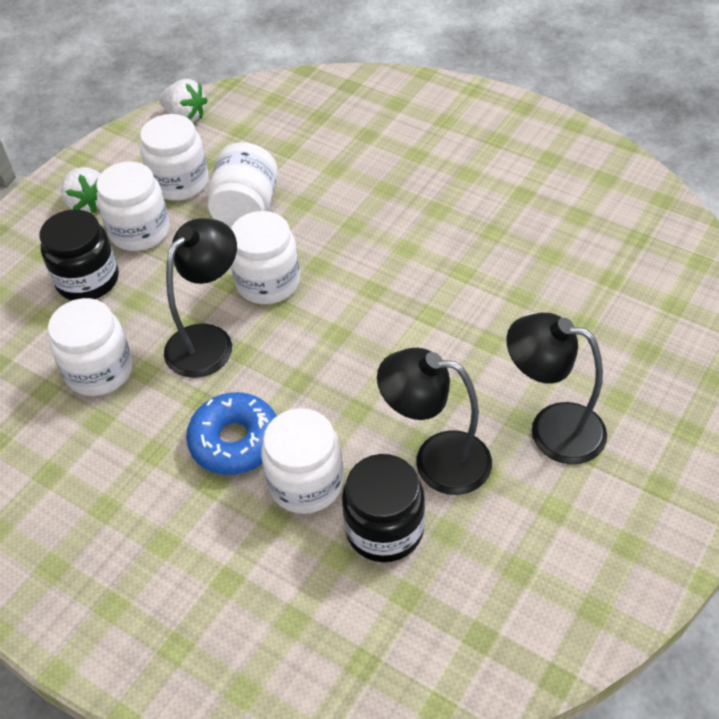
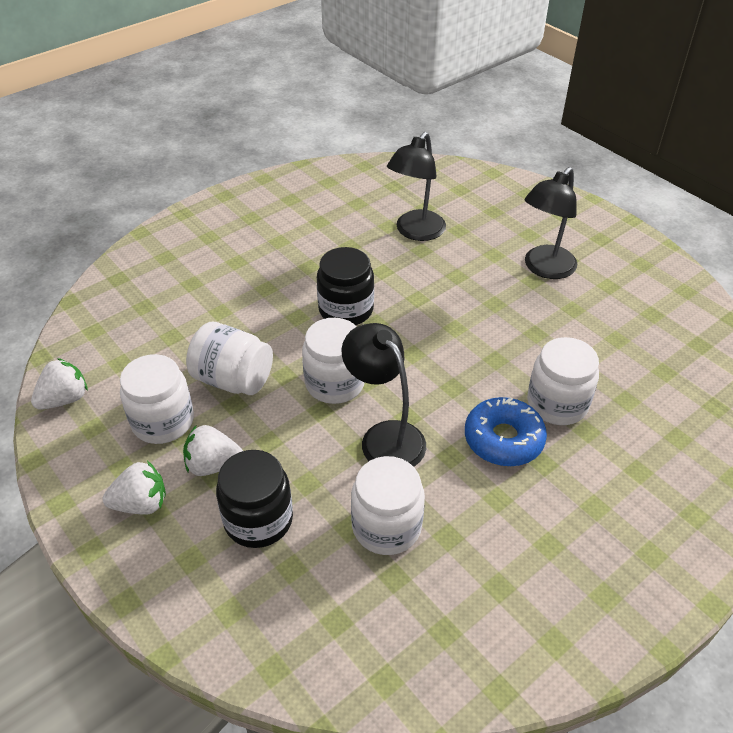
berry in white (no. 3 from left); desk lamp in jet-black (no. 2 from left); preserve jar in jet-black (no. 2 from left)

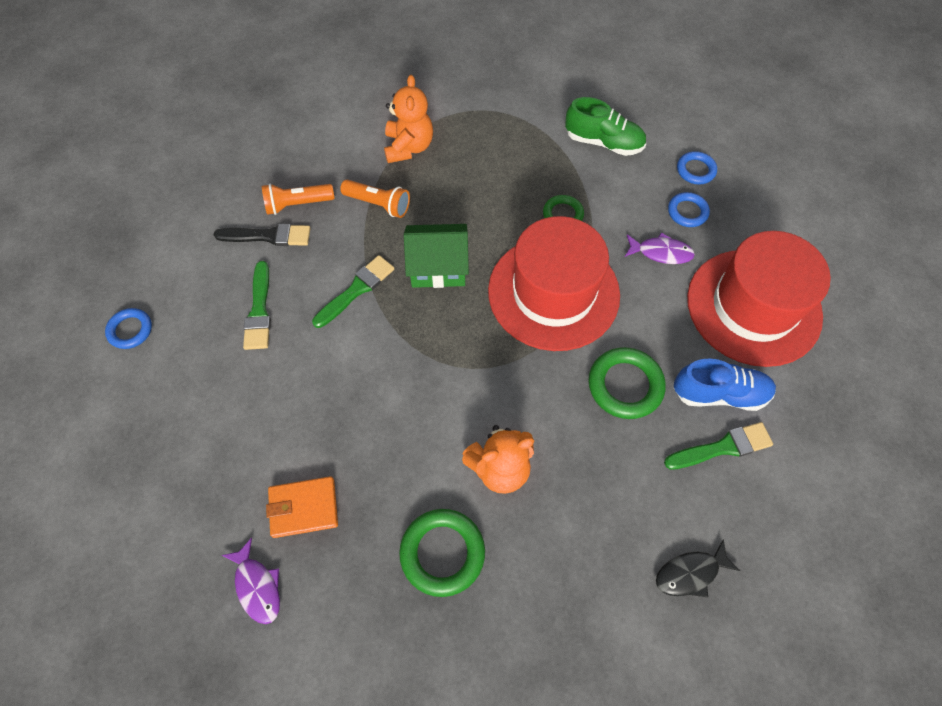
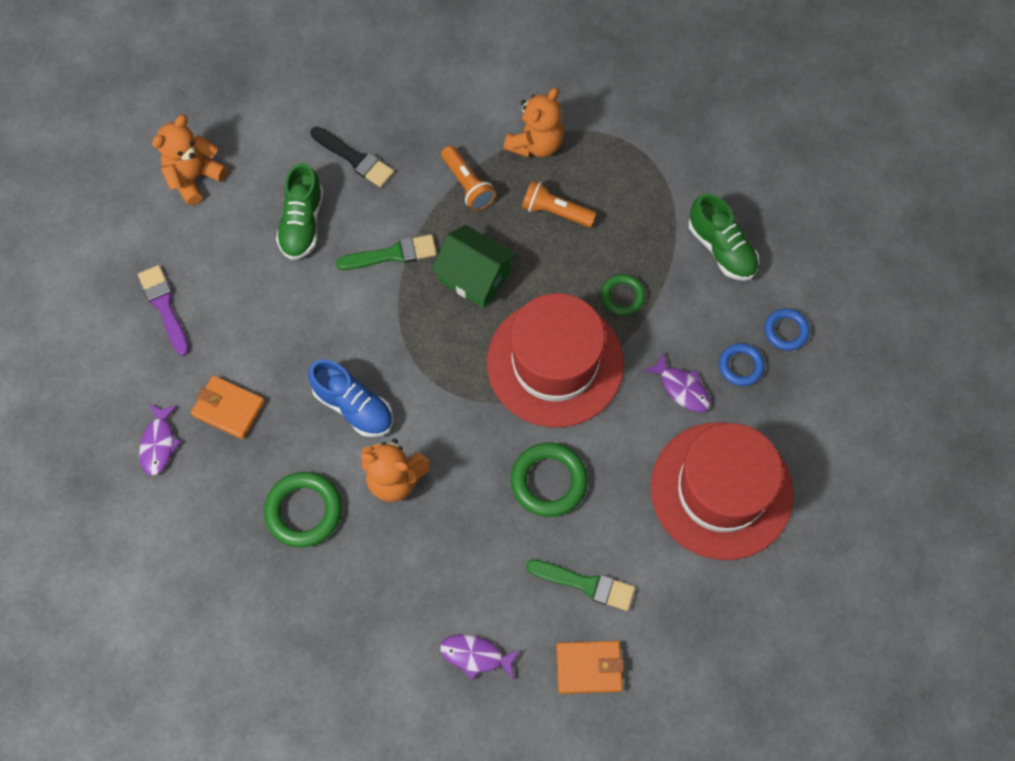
torch in bright orange (no. 2 from left); shoe in emerald (no. 1 from left); teddy in bright orange (no. 1 from left); shoe in blue; fish figure in purple (no. 2 from left); brush in purple; card wallet in bright orange (no. 2 from left)

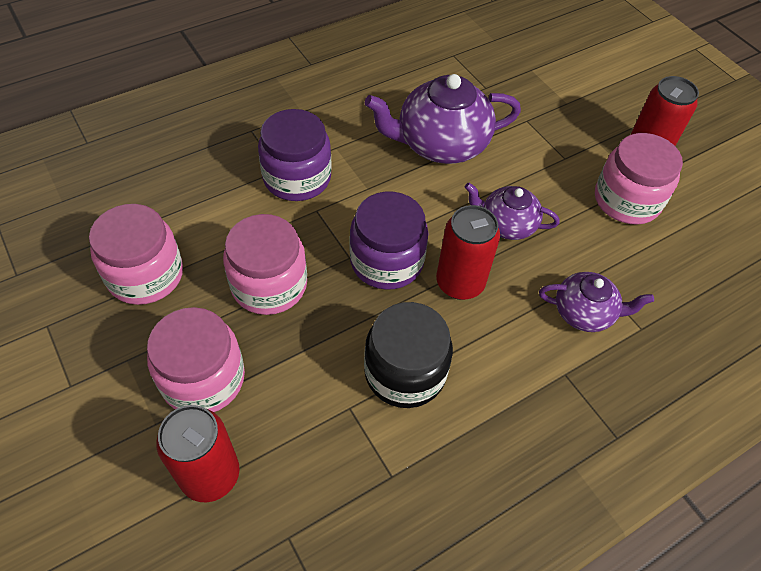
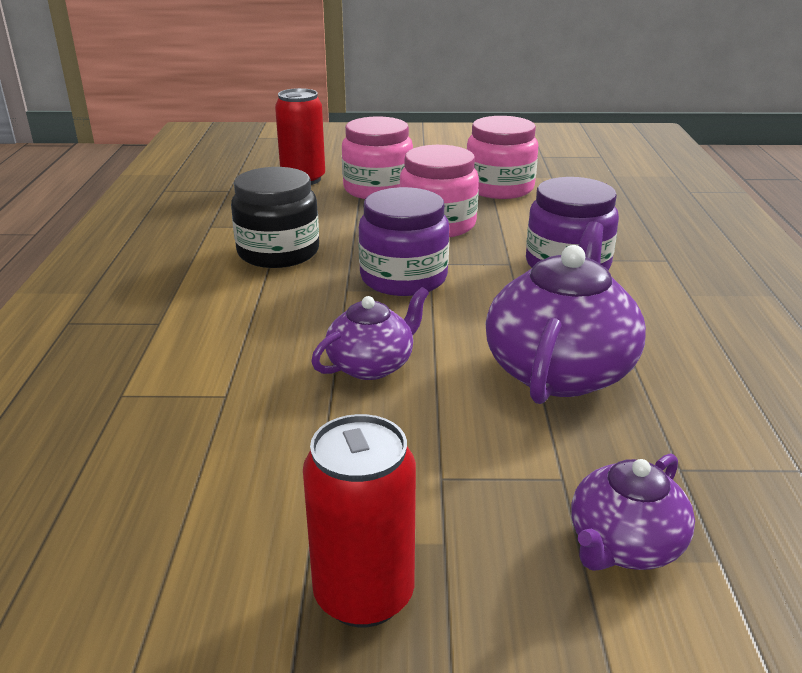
preserve jar in rosy (no. 4 from left in the first image); tin in red (no. 2 from left in the first image); china teapot in purple (no. 3 from left)

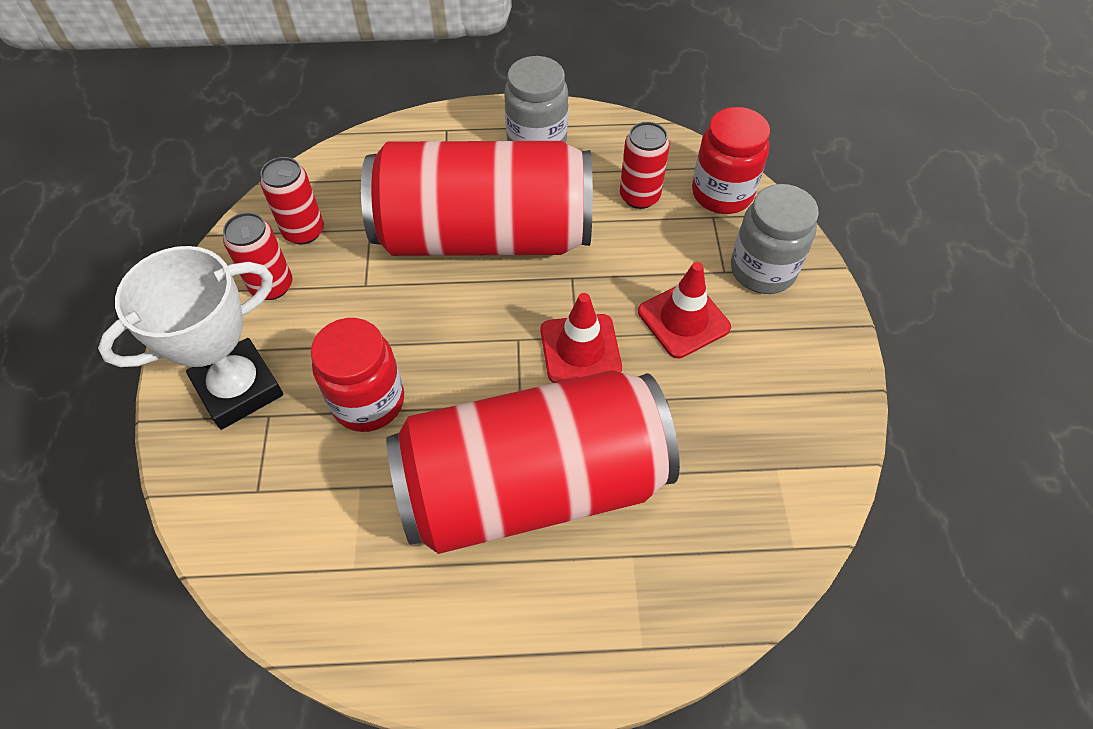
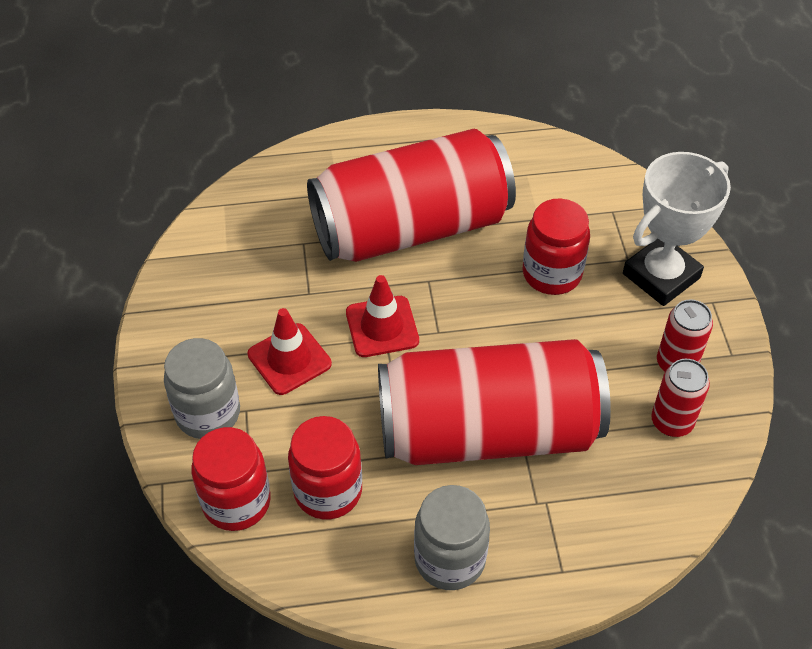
preserve jar in red (no. 2 from left)

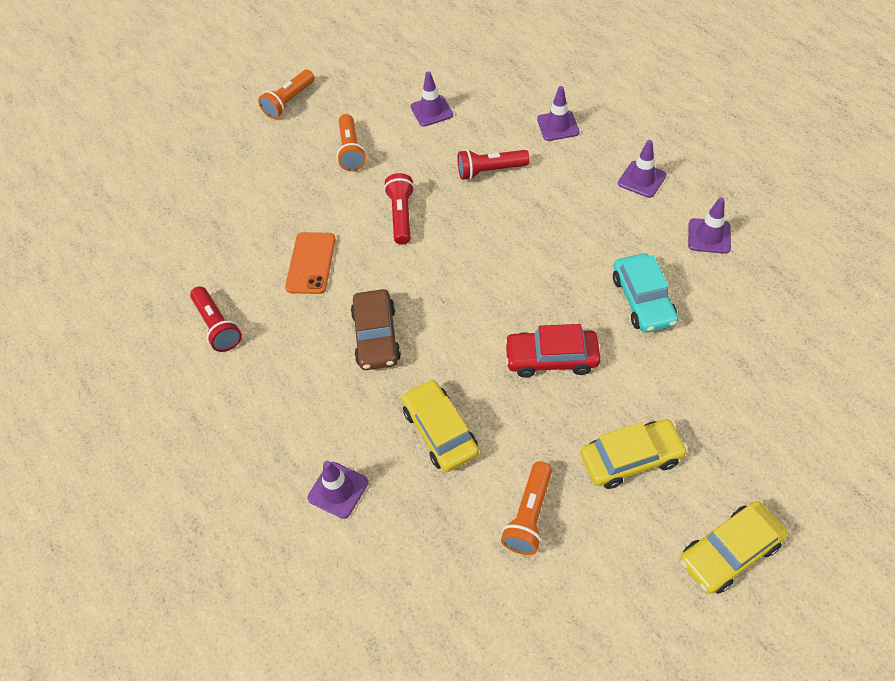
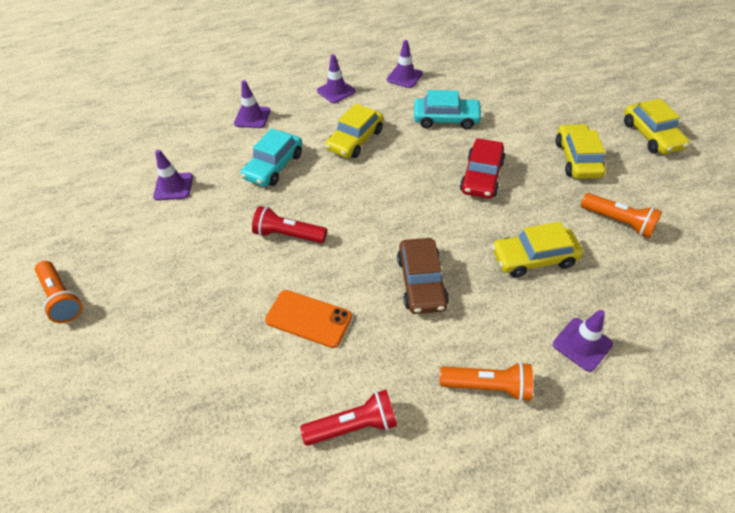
torch in bright orange (no. 2 from left); car in turquoise (no. 1 from left); car in brown; car in golden (no. 1 from left)

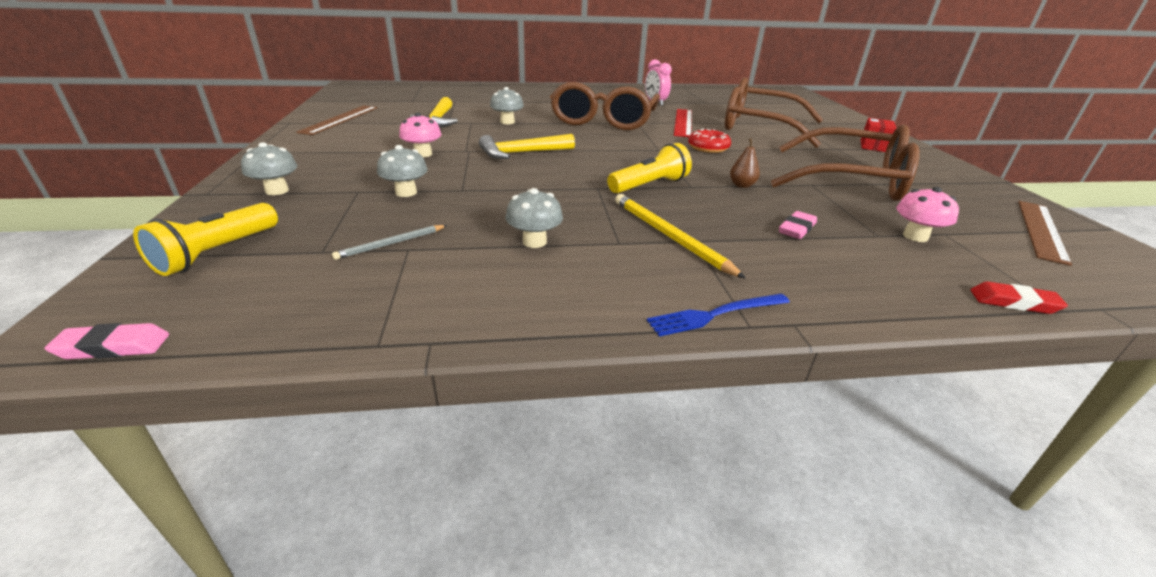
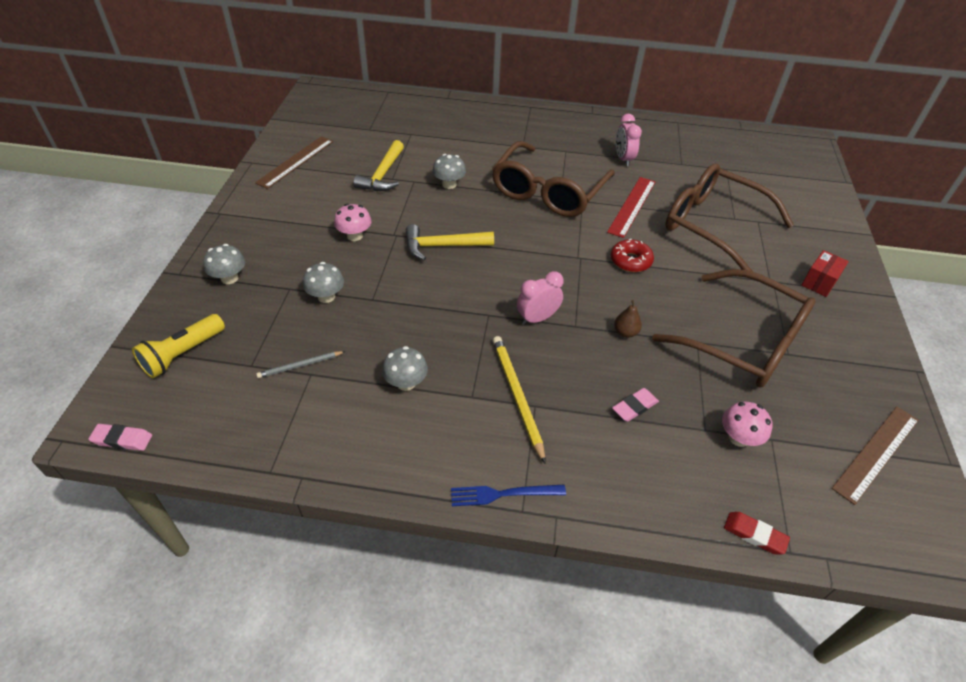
bedside clock in rosy (no. 1 from left)

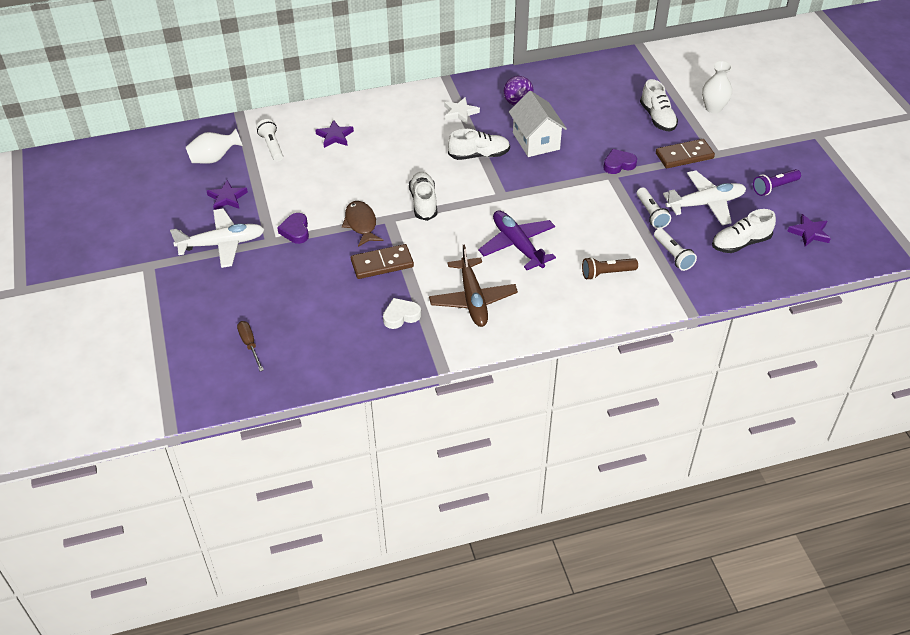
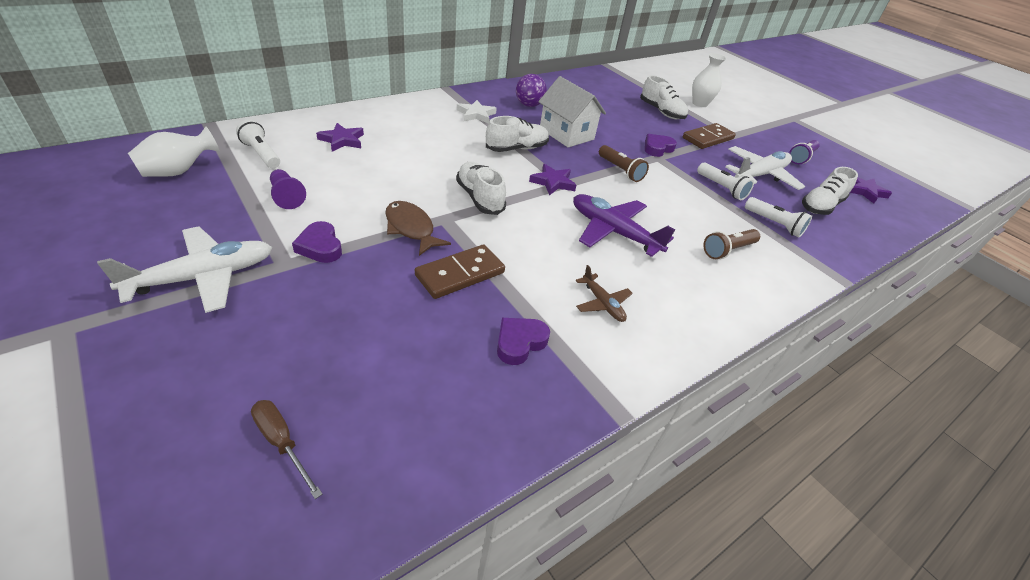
star shape in purple (no. 2 from left); aeroplane in brown; heart in purple (no. 2 from left); torch in brown (no. 1 from left); chess pawn in purple

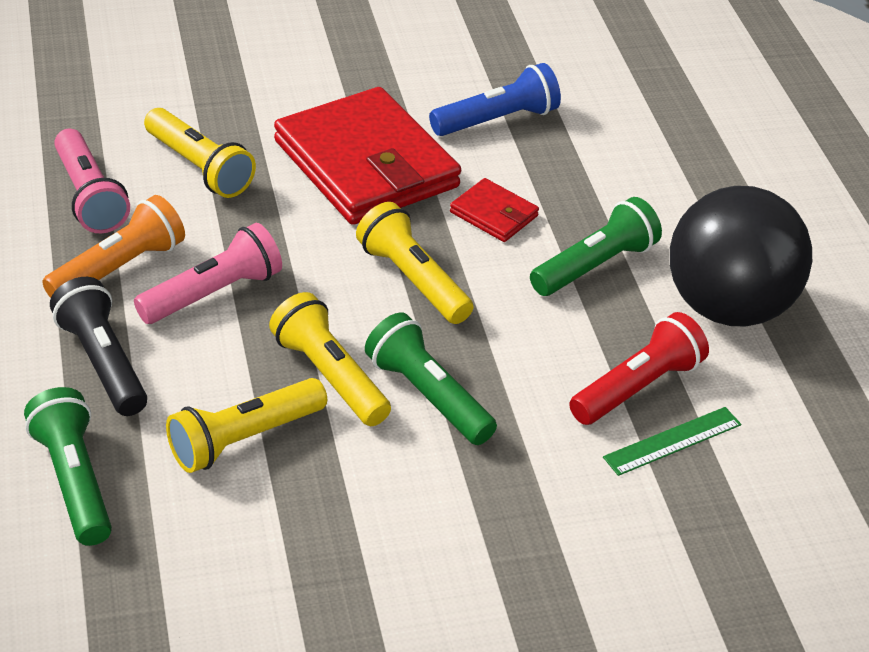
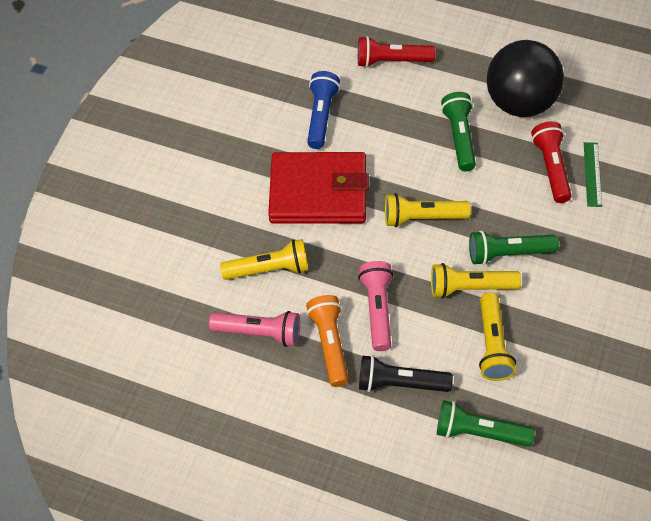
card wallet in red (no. 2 from left in the first image); torch in red (no. 1 from left)

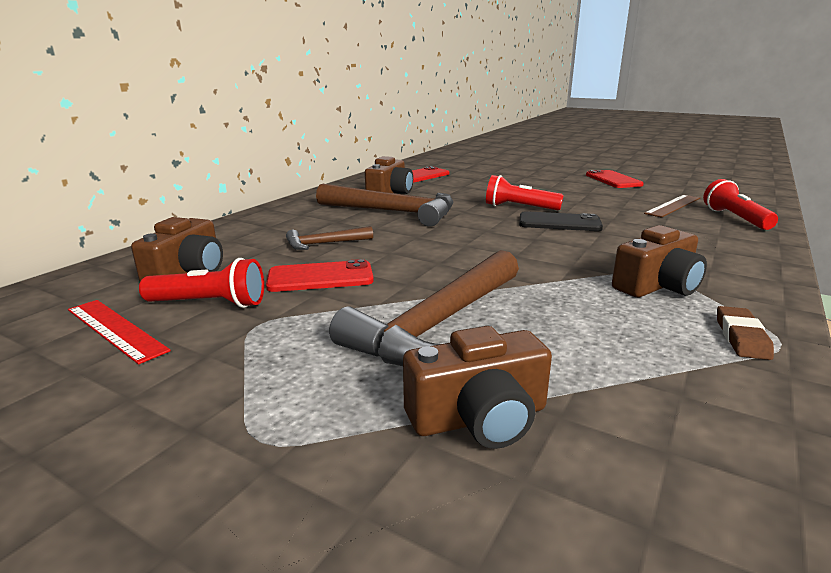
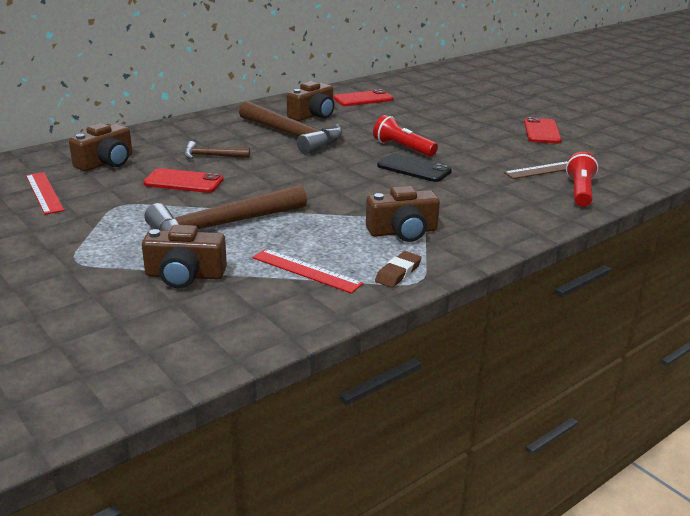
torch in red (no. 1 from left in the first image); measuring stick in red (no. 2 from left)

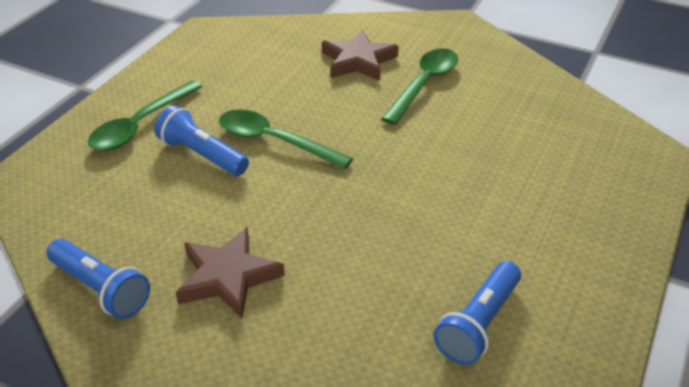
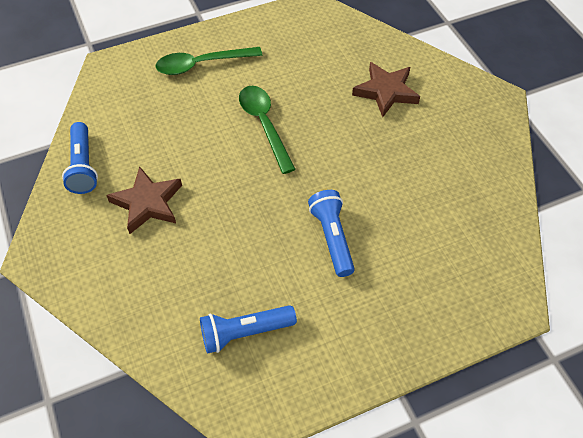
tablespoon in emerald (no. 3 from left in the first image); torch in blue (no. 3 from left)

